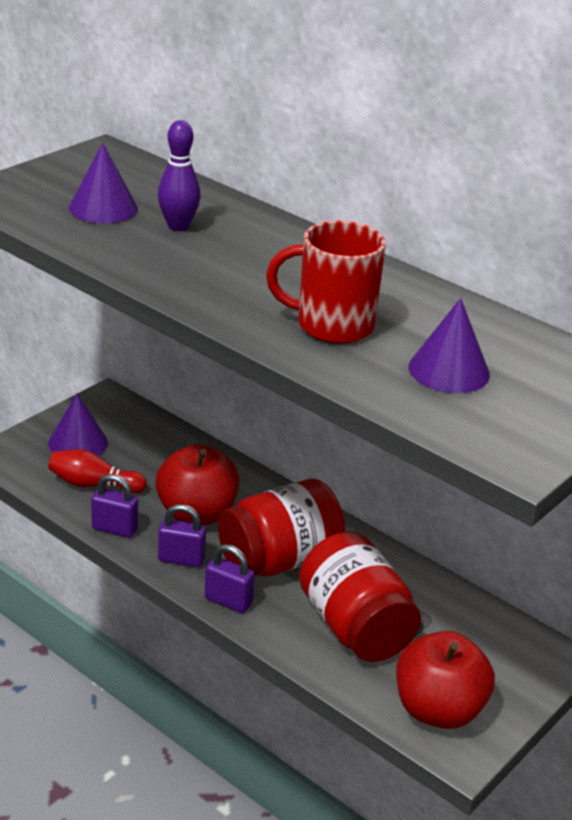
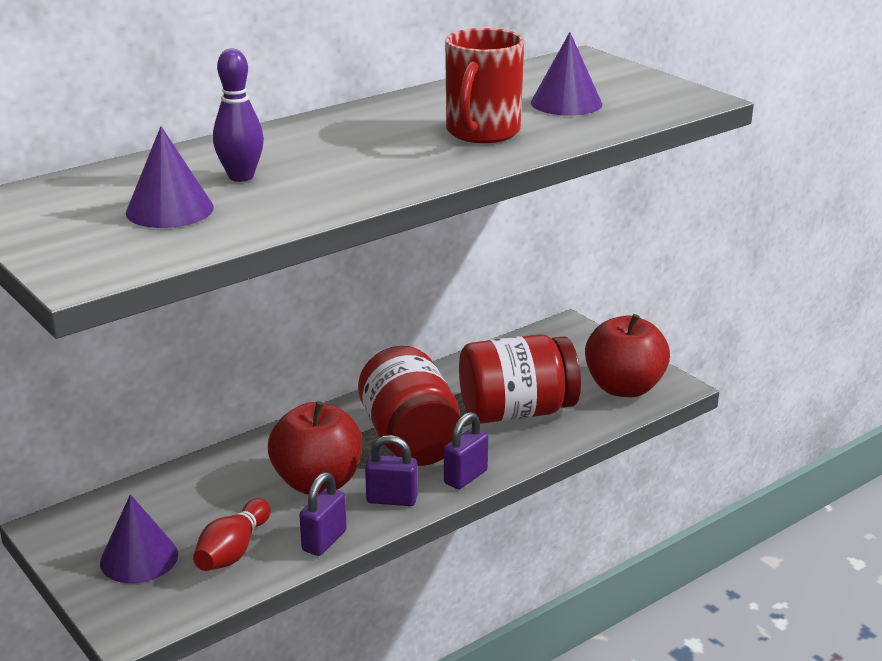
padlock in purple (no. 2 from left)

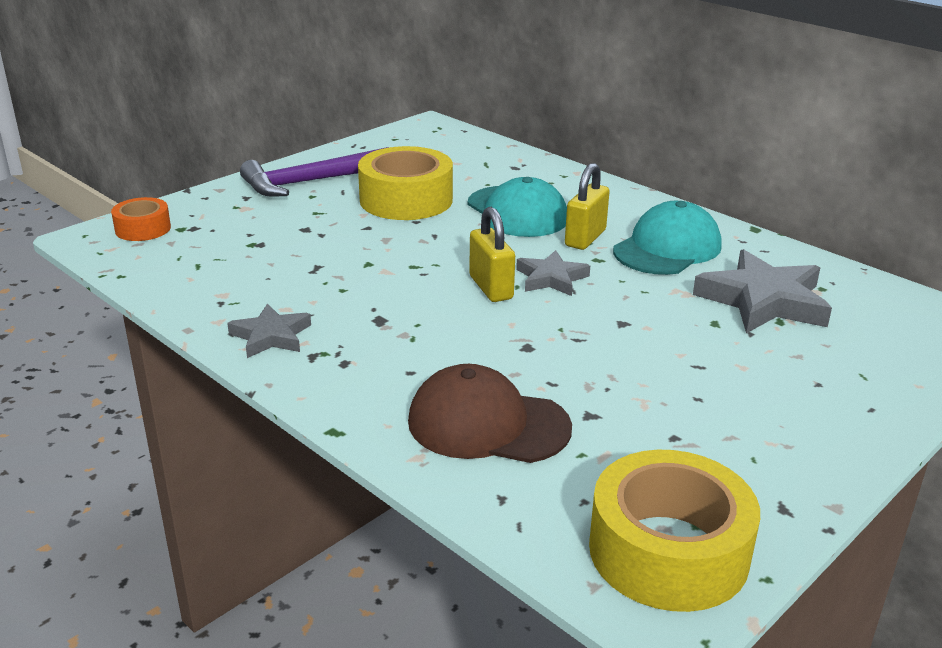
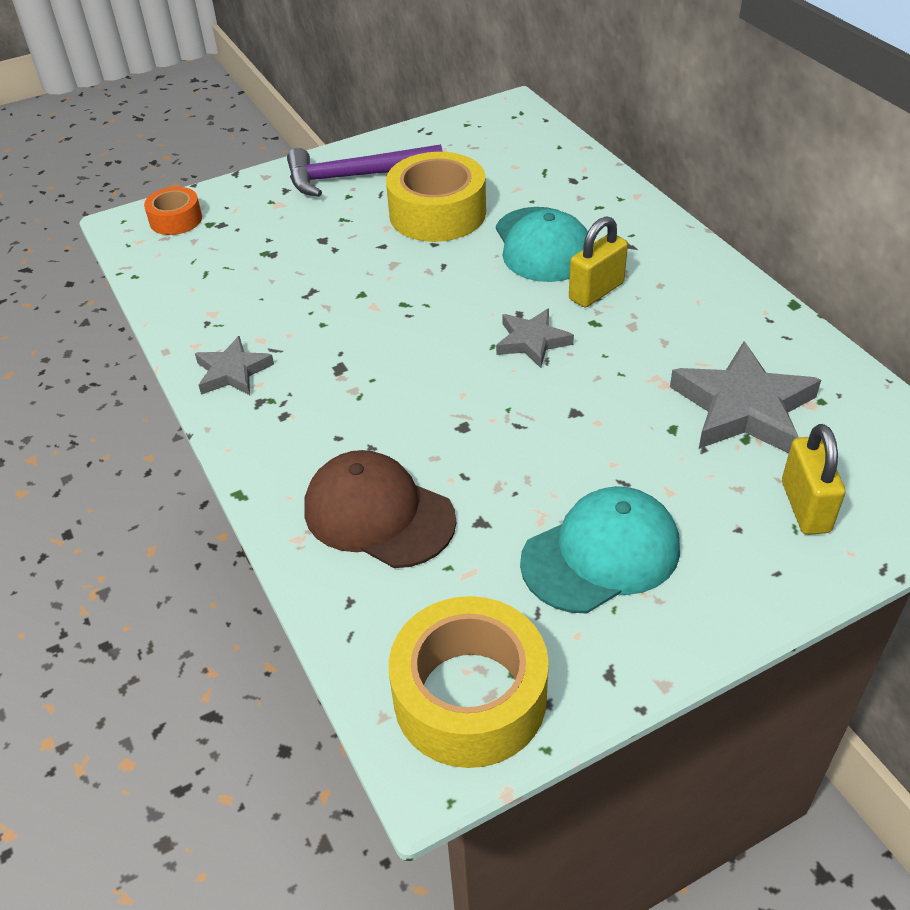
cap in turquoise (no. 2 from left); padlock in golden (no. 2 from left)

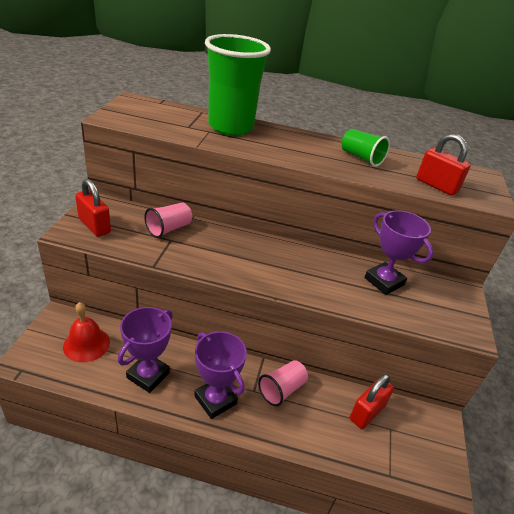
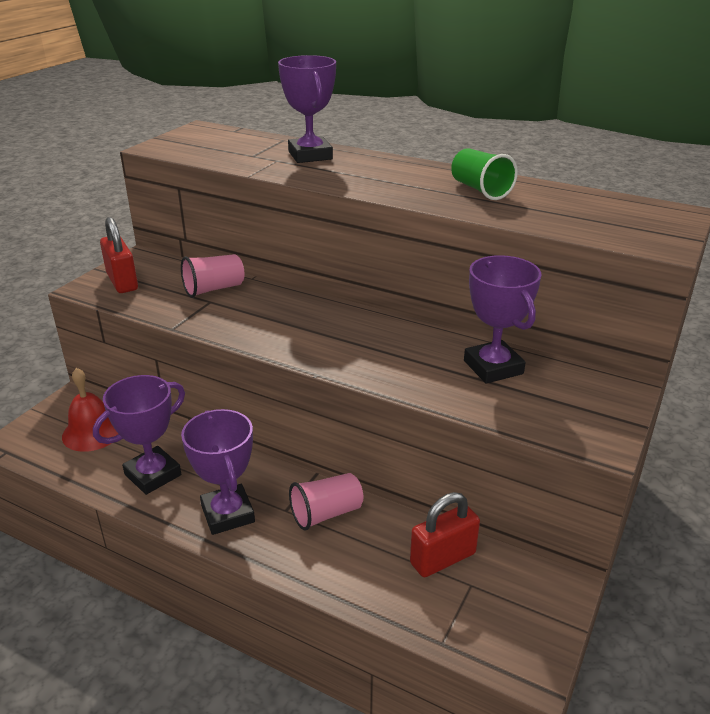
prize cup in purple (no. 3 from left); padlock in red (no. 3 from left in the first image)

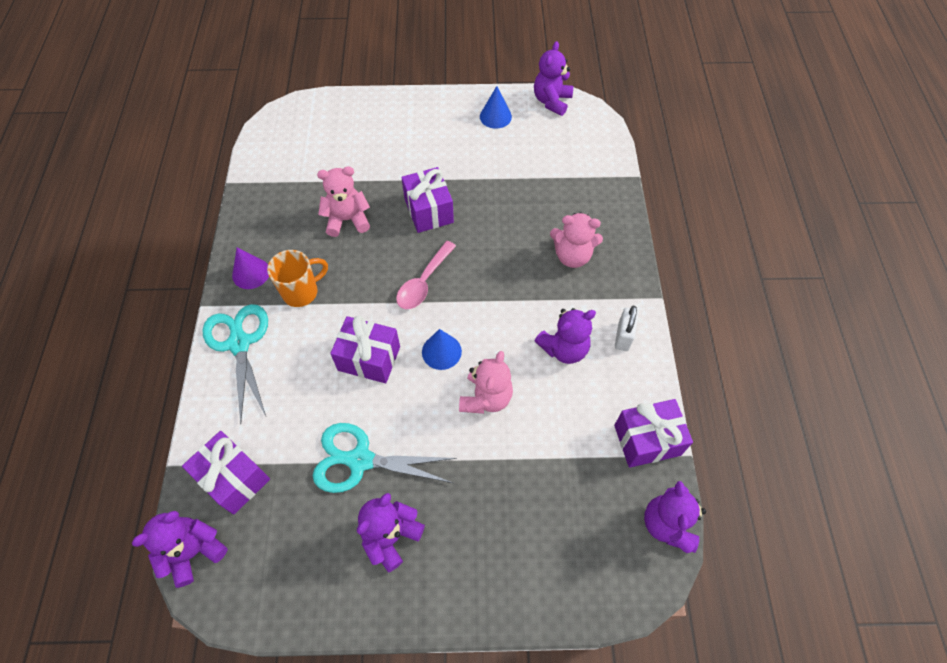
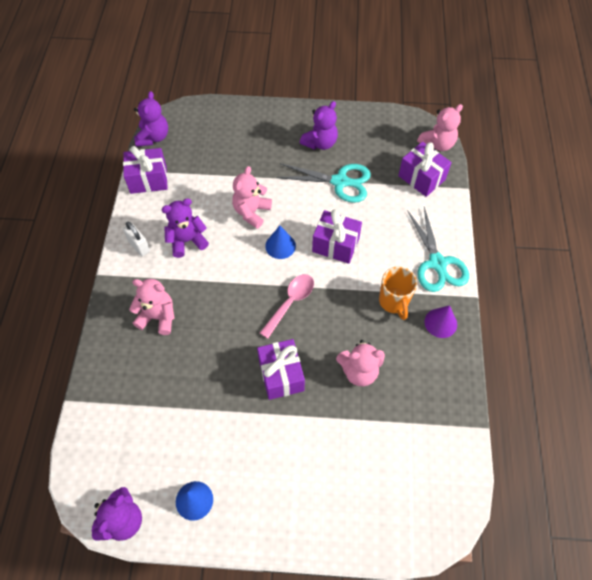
tea mug in bright orange; padlock in white; teddy in rosy (no. 4 from left)

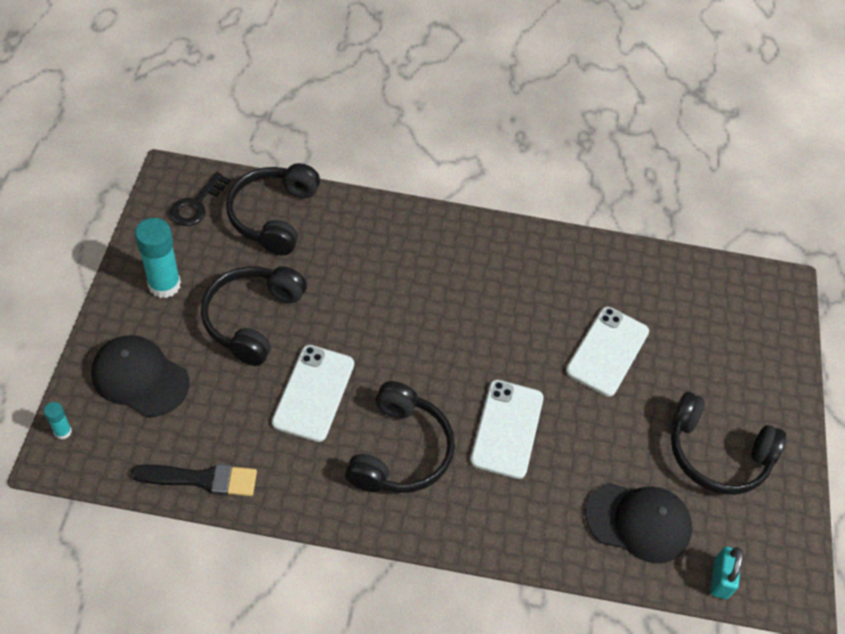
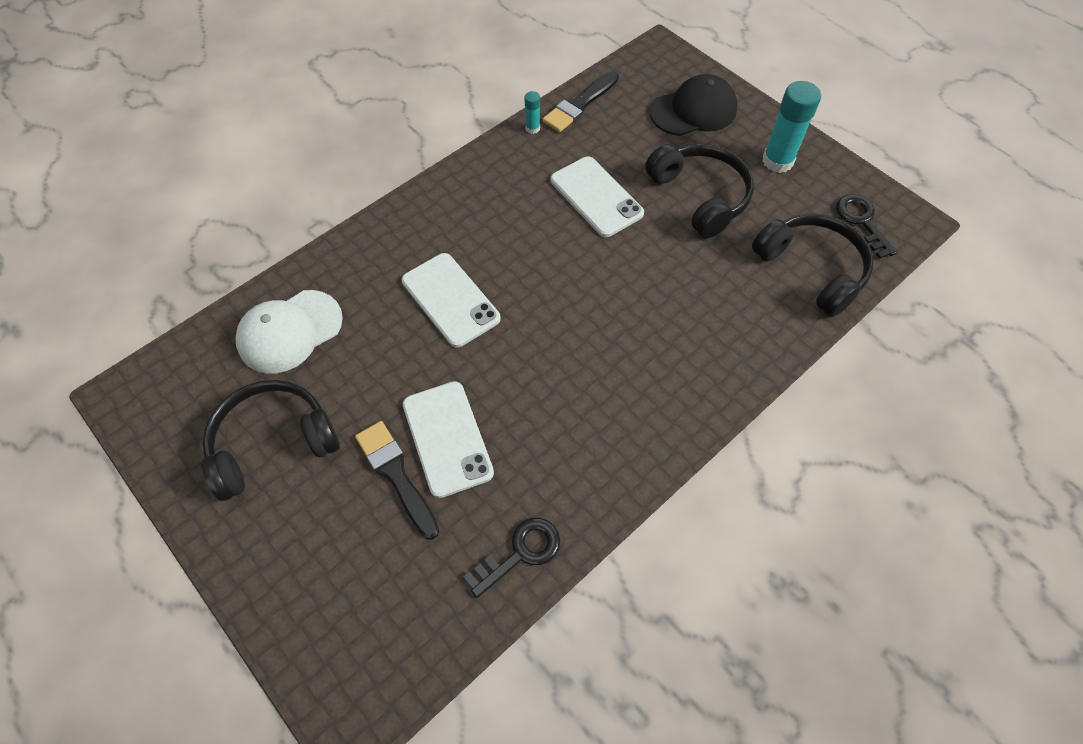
over-ear headphones in jet-black (no. 3 from left in the first image); glue in turquoise (no. 1 from left); cap in white; padlock in turquoise; brush in jet-black (no. 1 from left); latchkey in jet-black (no. 1 from left)

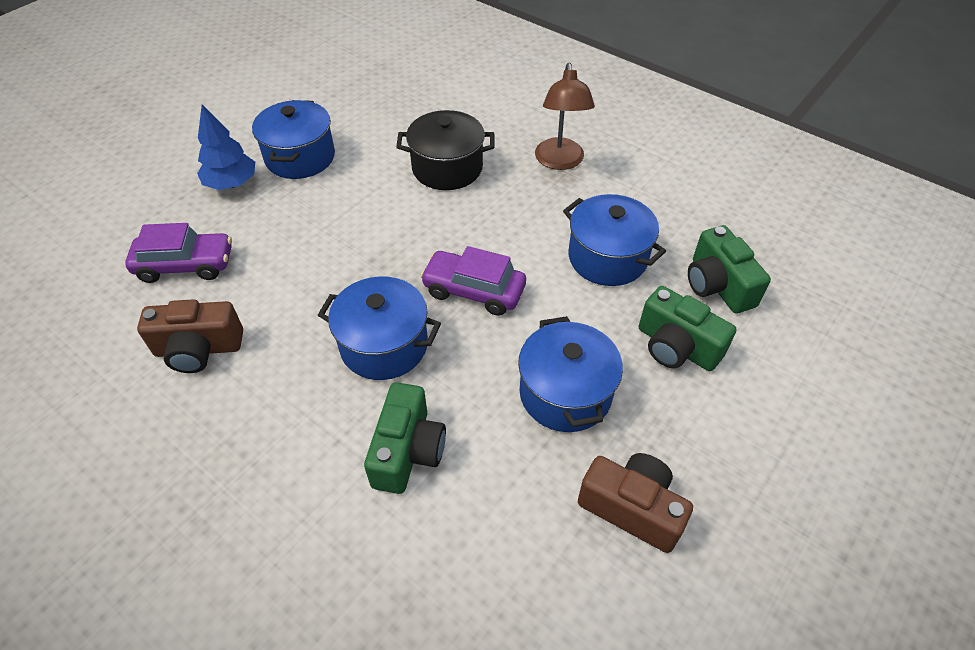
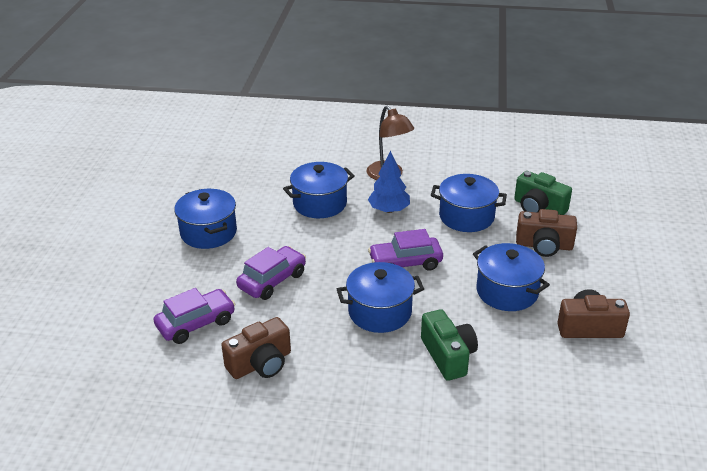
toy tree in blue; cooking pot in blue (no. 2 from left); compact camera in brown (no. 2 from left); car in purple (no. 2 from left)

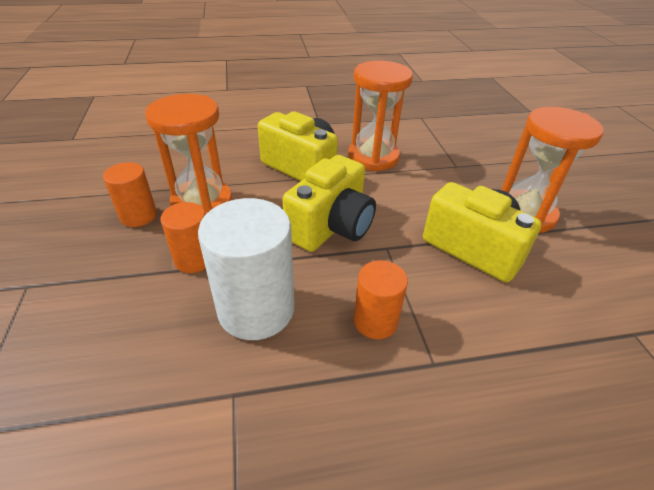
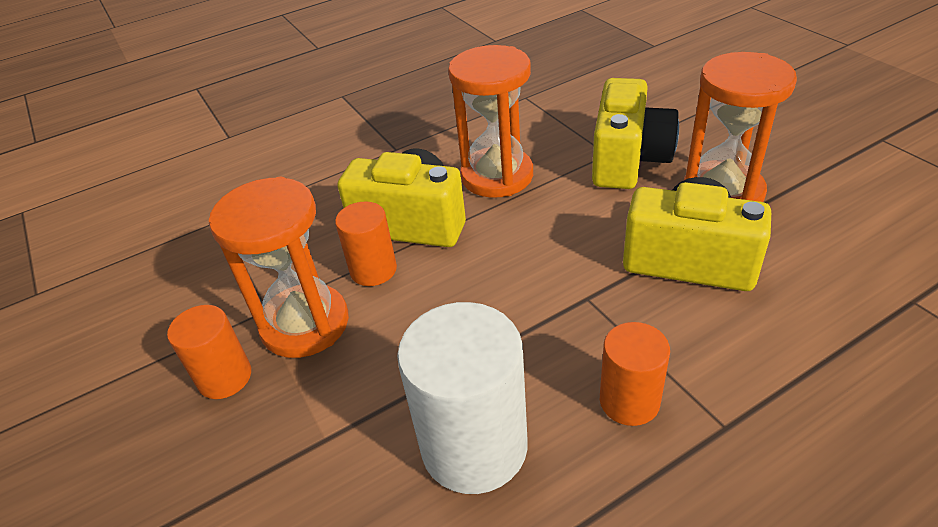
compact camera in golden (no. 2 from left); cylinder shape in bright orange (no. 2 from left)

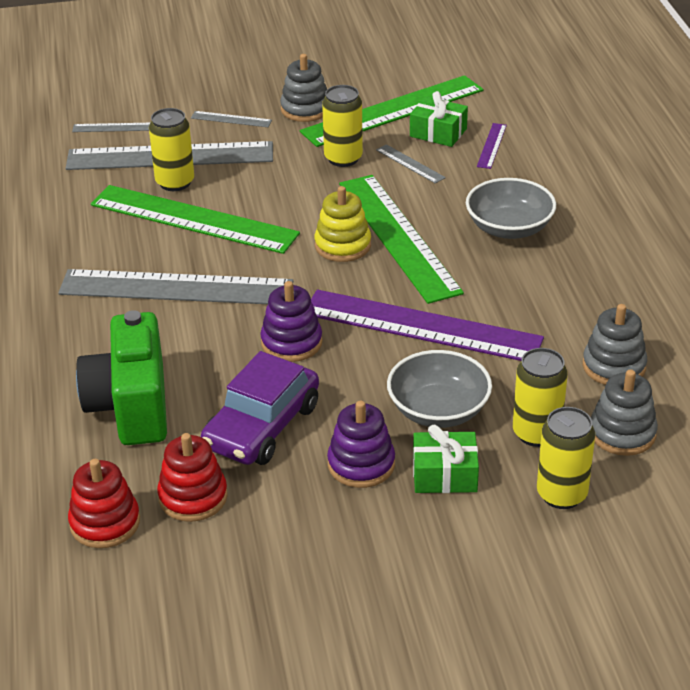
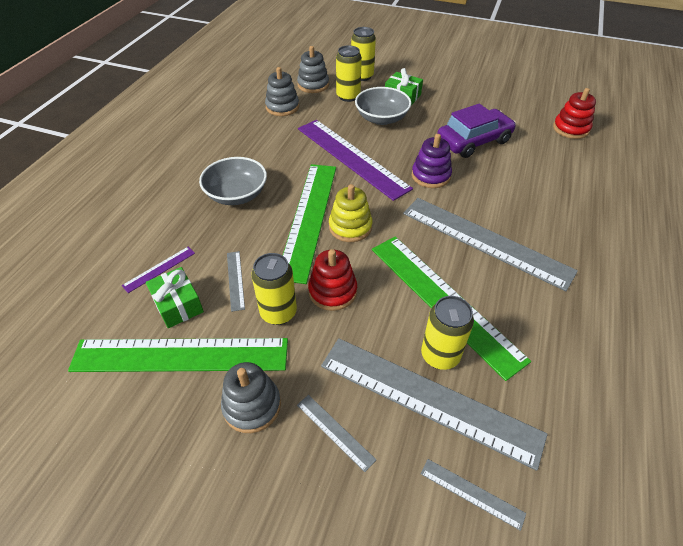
compact camera in emerald; stacking rings in purple (no. 2 from left in the first image); stacking rings in red (no. 1 from left)

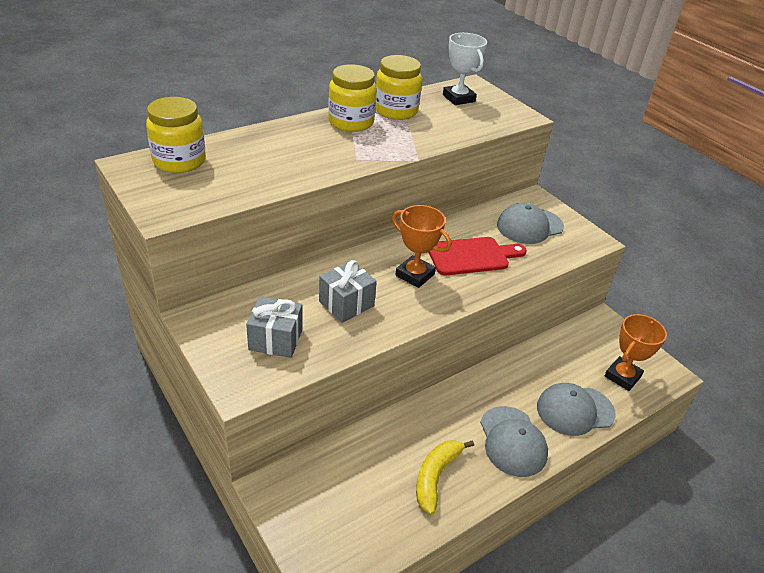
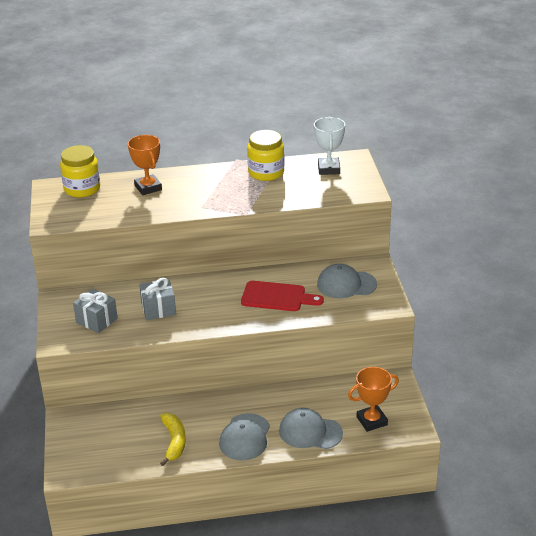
preserve jar in golden (no. 2 from left in the first image); prize cup in bright orange (no. 1 from left); toy banana in golden

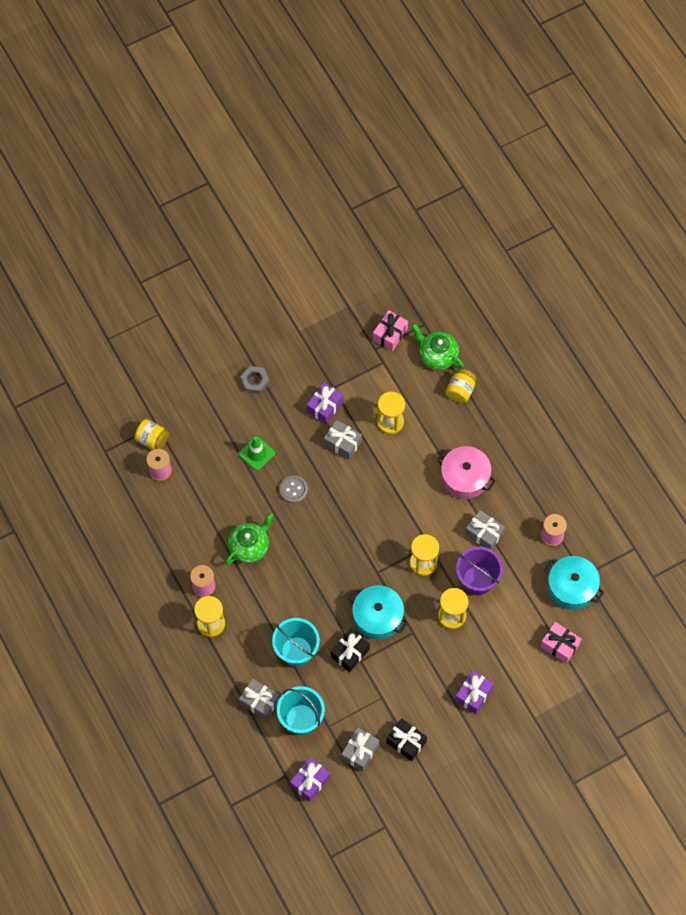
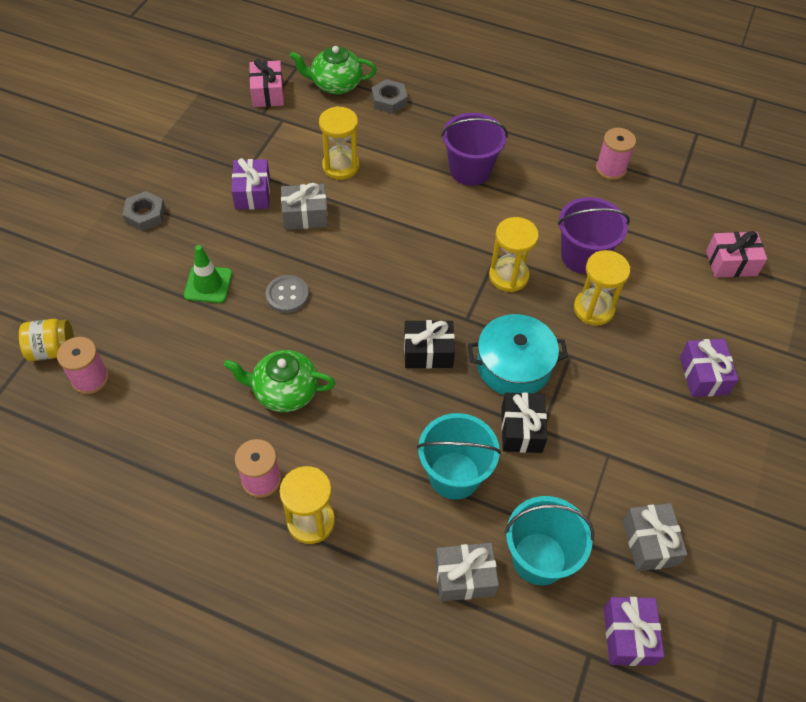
hexagon nut in ash-grey (no. 2 from left); bucket in purple (no. 1 from left); gift in ash-grey (no. 4 from left in the first image); china teapot in emerald (no. 1 from left); cooking pot in turquoise (no. 2 from left in the first image); gift in jet-black (no. 1 from left)

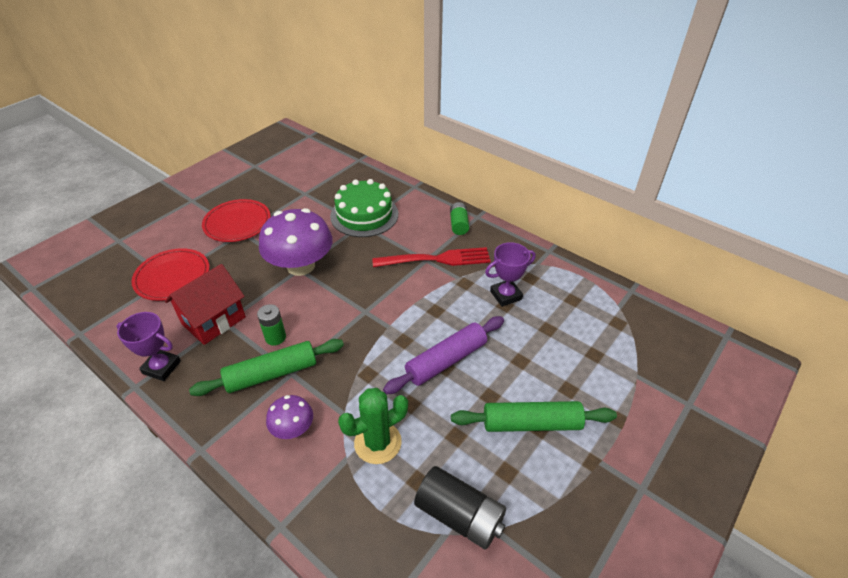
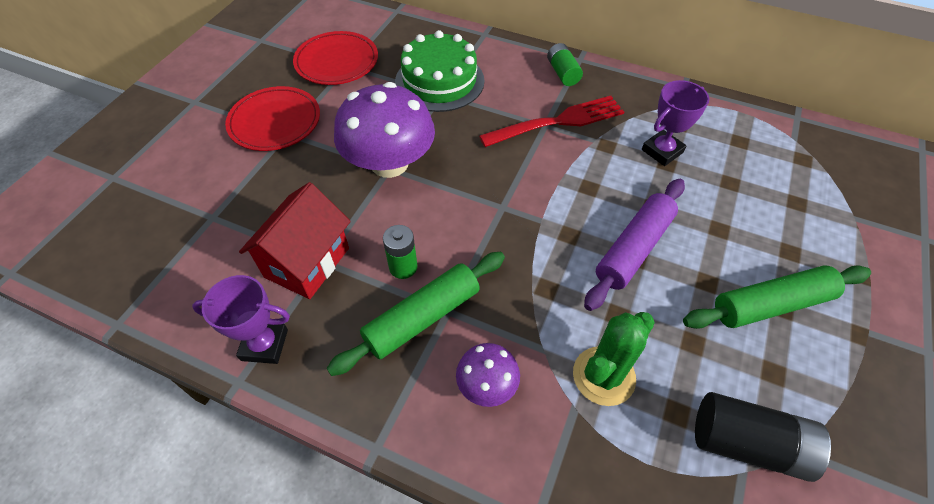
dinner plate in red (no. 2 from left)

